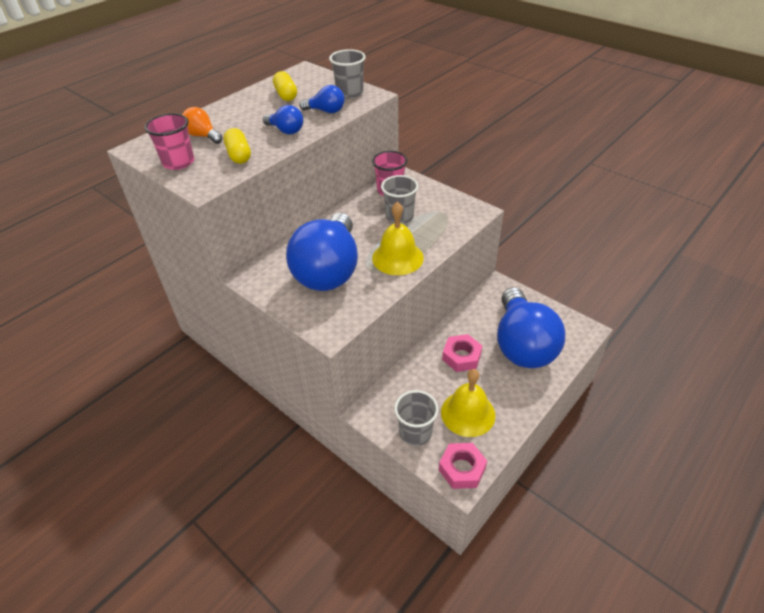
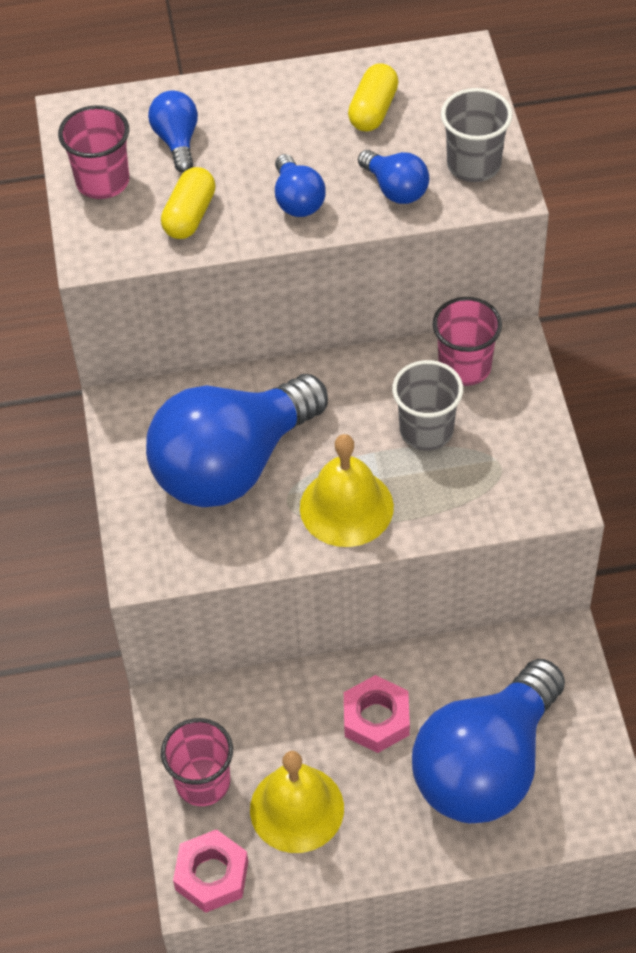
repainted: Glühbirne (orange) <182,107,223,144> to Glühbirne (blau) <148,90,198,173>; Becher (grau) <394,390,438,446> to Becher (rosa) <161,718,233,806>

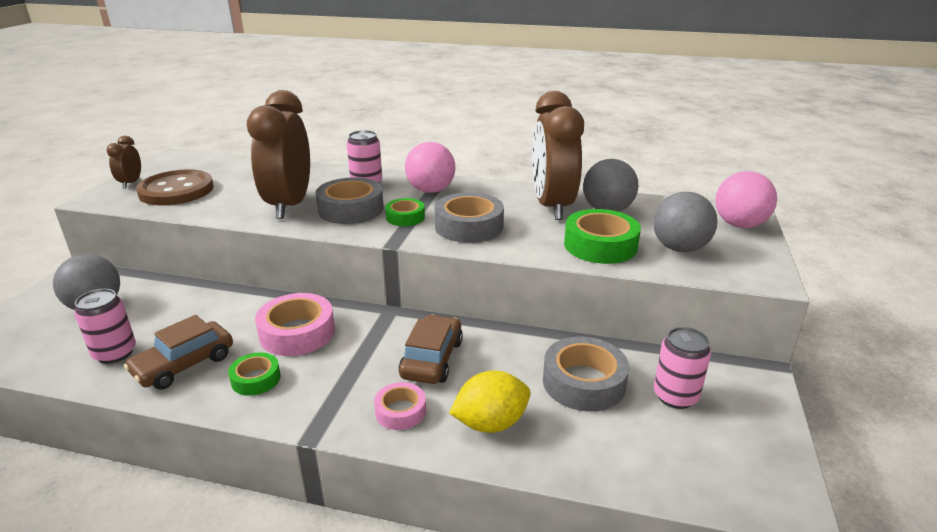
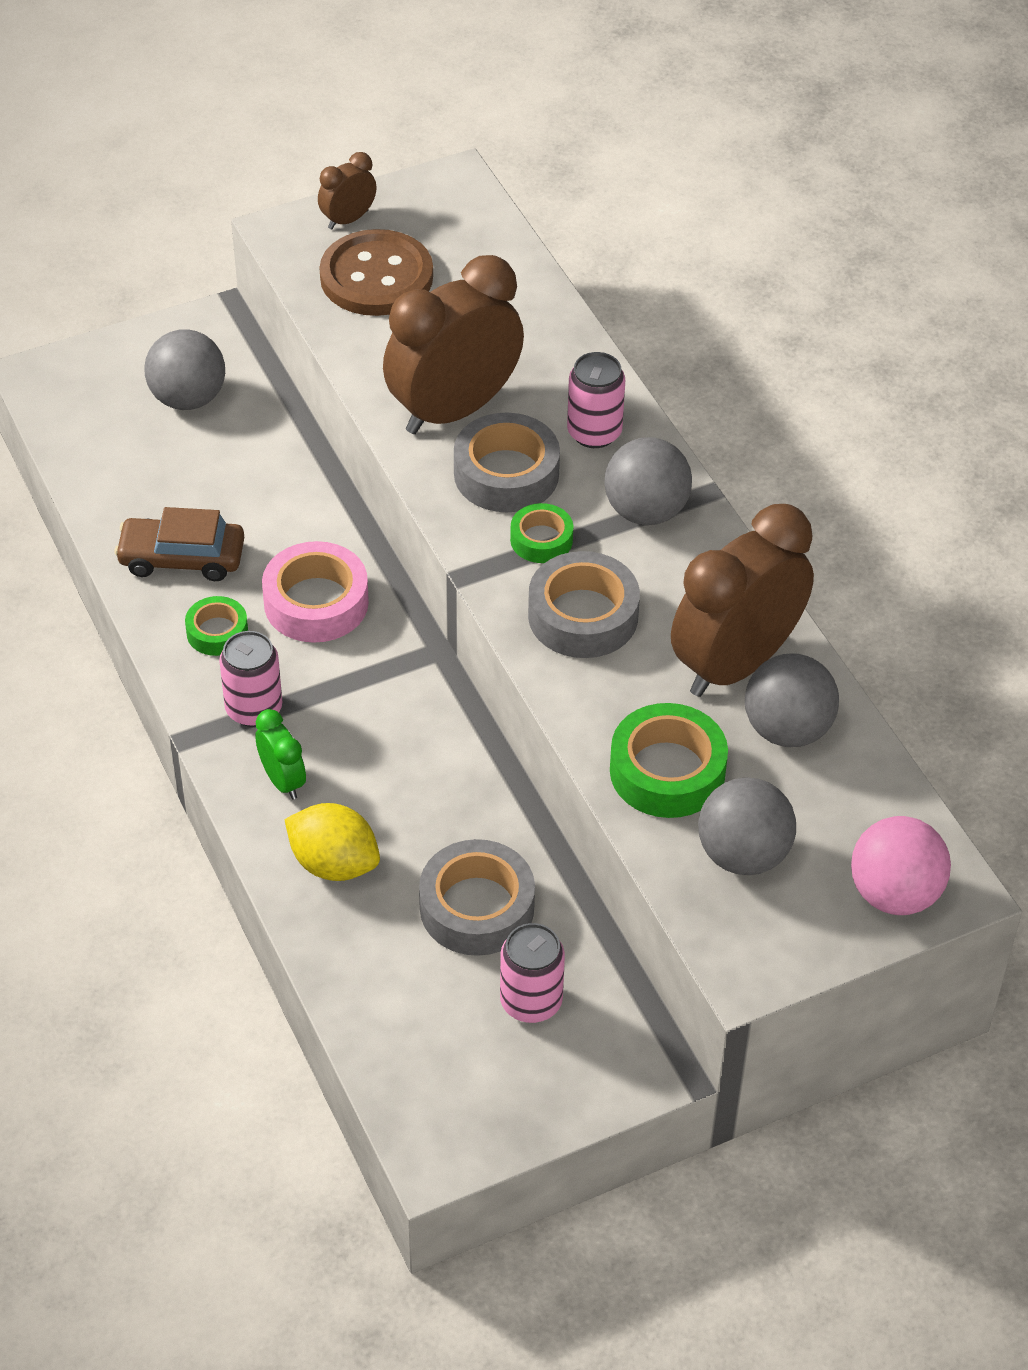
gone: Auto (braun) <399,314,463,384>
shifted: Dose (rosa) <74,289,136,364> to <219,631,282,727>
swapped: Klebeband (rosa) <374,382,426,430> to Wecker (grün) <255,709,306,800>
repainted: Ball (rosa) <405,142,455,193> to Ball (grau) <605,437,692,525>

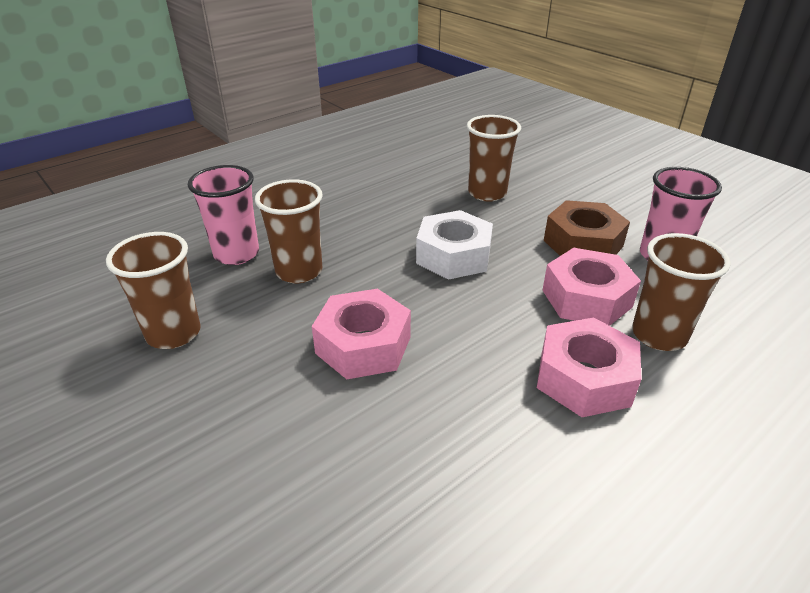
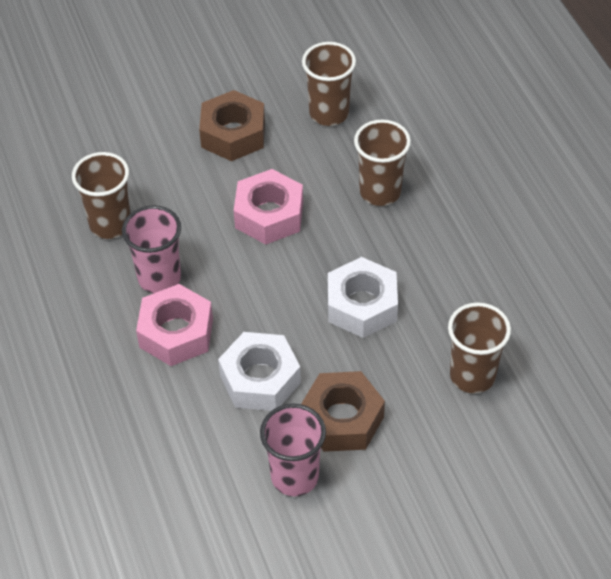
new: Sechskantmutter (braun) <199,90,265,161>
shifted: Becher (braun) <632,233,731,351> to <72,152,131,239>; Becher (rosa) <188,165,259,265> to <122,205,181,293>
repainted: Sechskantmutter (rosa) <542,248,641,326> to Sechskantmutter (weiß) <218,332,301,411>

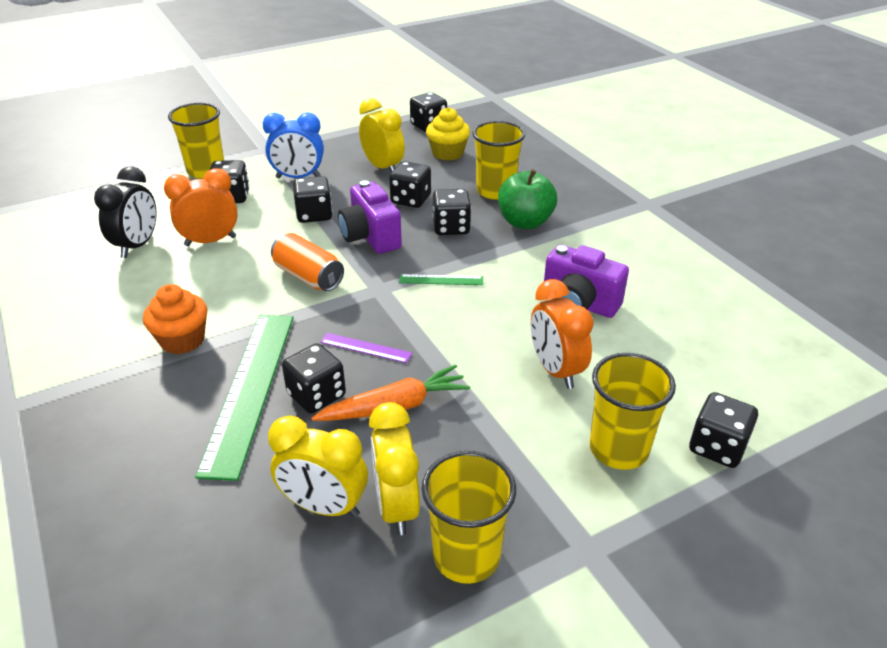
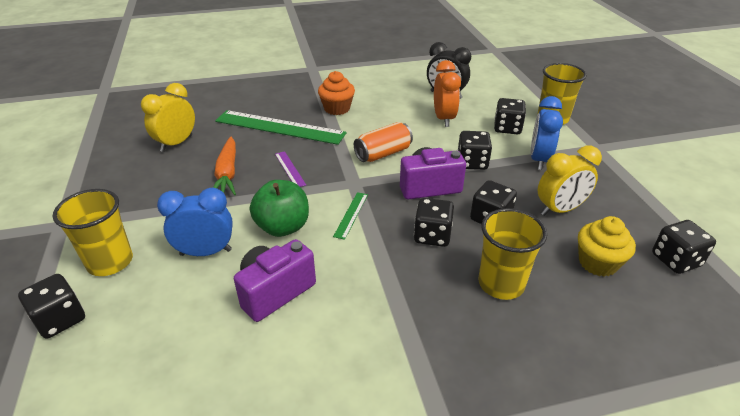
gone: Spielwürfel (schwarz) <282,343,346,414>; Wecker (gelb) <369,402,420,535>; Becher (gelb) <422,451,516,584>
shifted: Apfel (grün) <498,169,557,229> to <250,180,309,237>
repainted: Wecker (orange) <531,279,594,389> to Wecker (blau) <157,188,233,256>
rotated: Lineal (lila) <321,333,412,363> = <275,151,306,187> 60 degrees counterclockwise

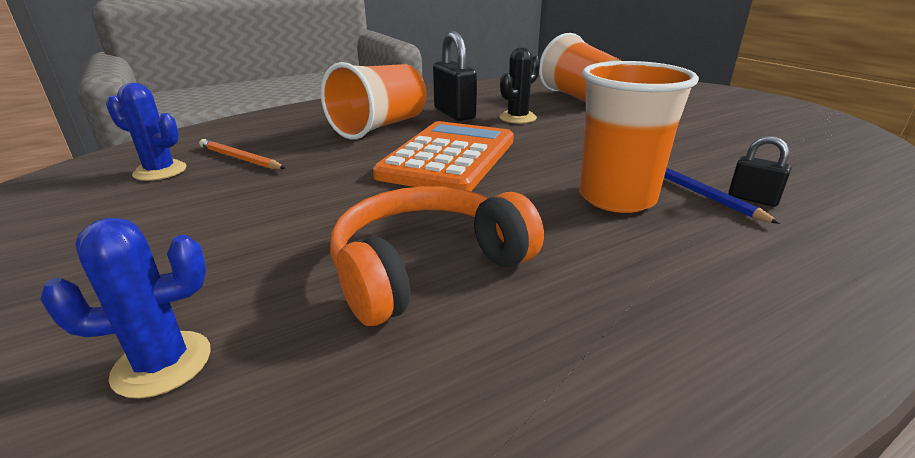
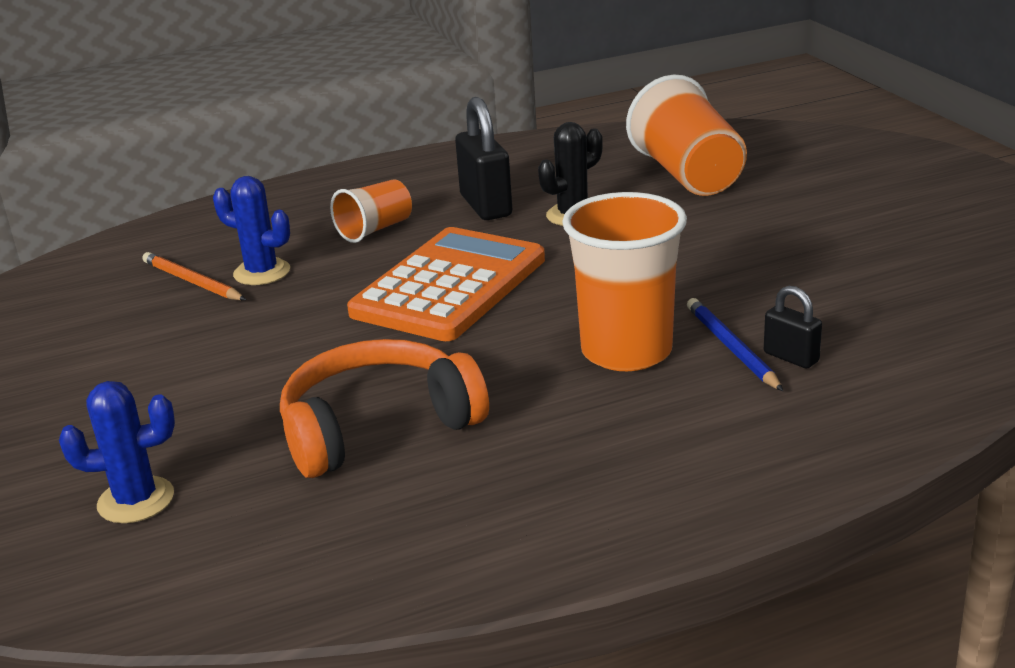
shifted: Kaktus (blau) <106,83,187,181> to <213,176,290,285>
scaled: Becher (orange) <321,62,426,140> = <330,179,412,243> x0.57

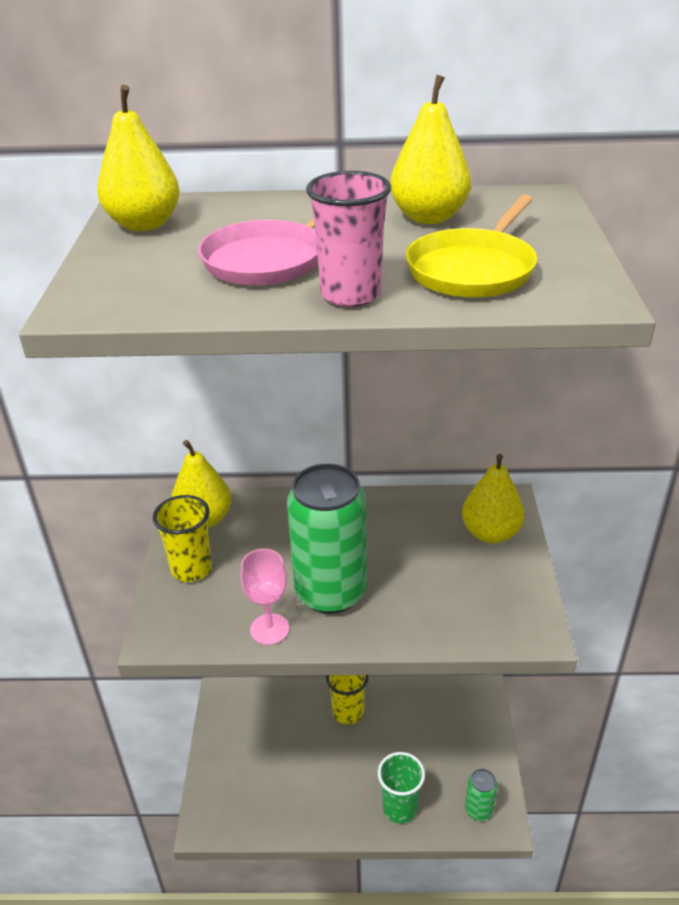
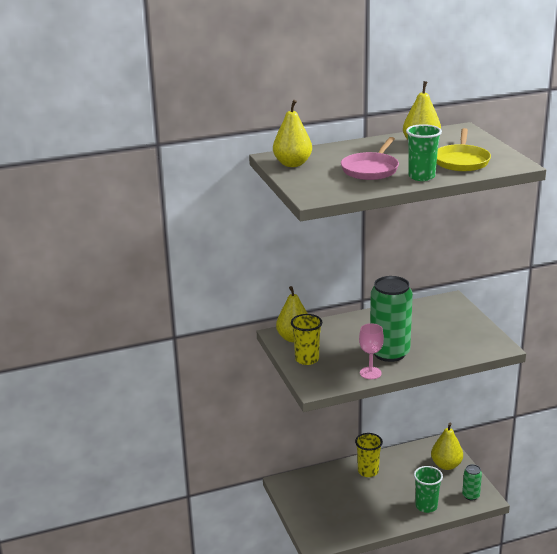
shifted: Birne (gelb) <462,454,525,543> to <431,423,463,470>
repainted: Becher (rosa) <306,171,391,307> to Becher (grün) <406,124,442,181>

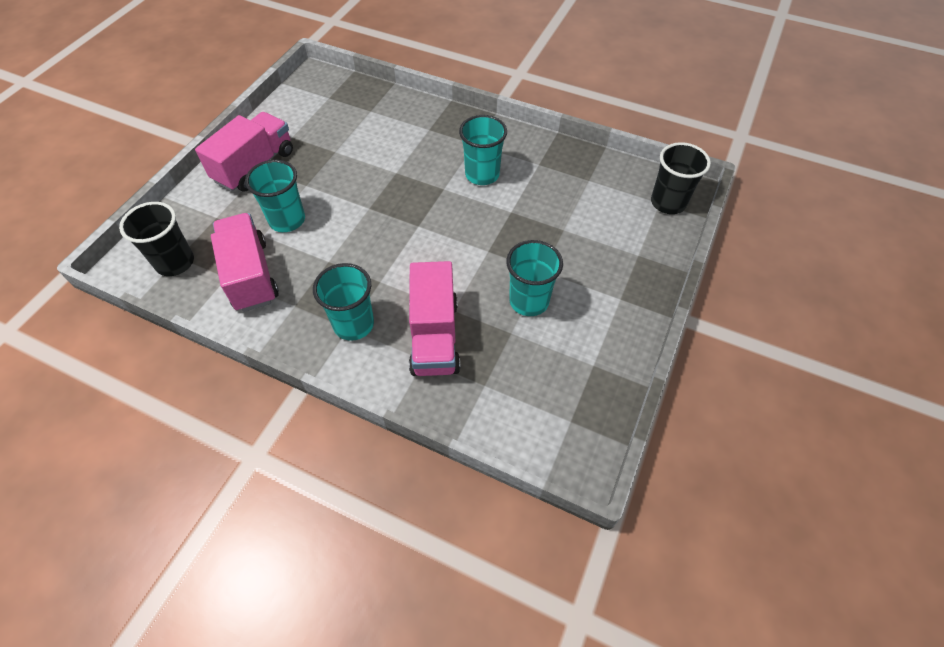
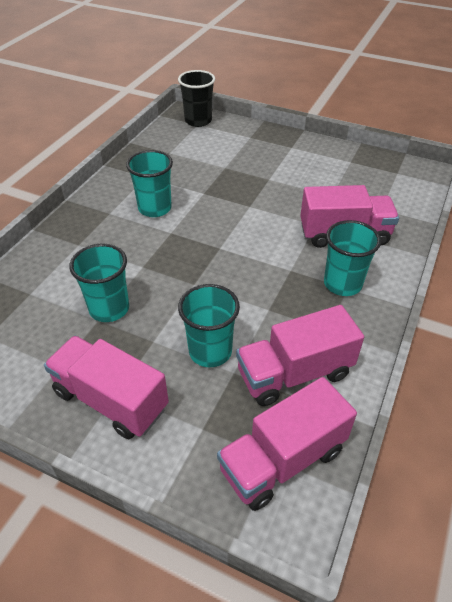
shifted: Becher (türkis) <506,240,563,316> to <69,244,129,322>
swapped: Becher (schwarz) <119,202,194,276> to Lastwagen (rosa) <217,377,357,511>

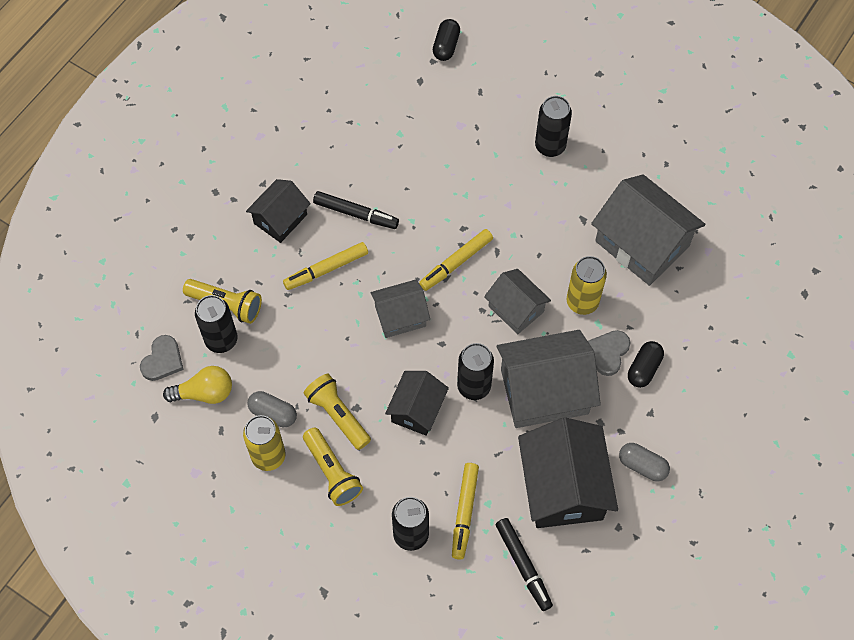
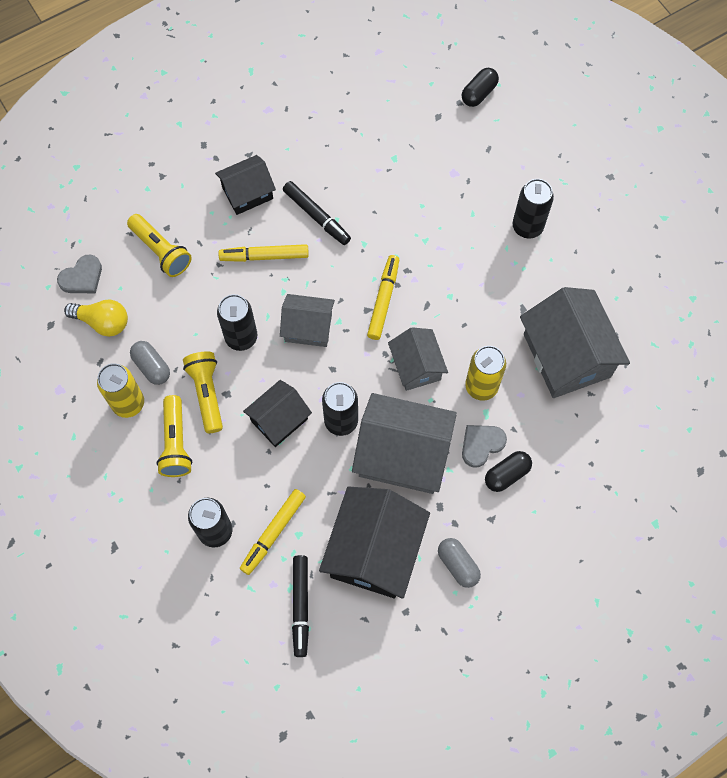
shifted: Dose (schwarz) <195,295,238,353> to <217,294,257,351>
rotated: Filzstift (gelb) <419,229,493,291> = <367,255,399,340> 120 degrees clockwise

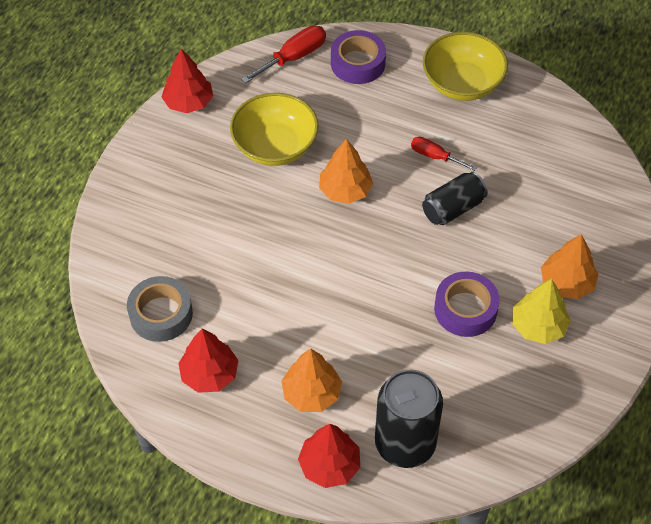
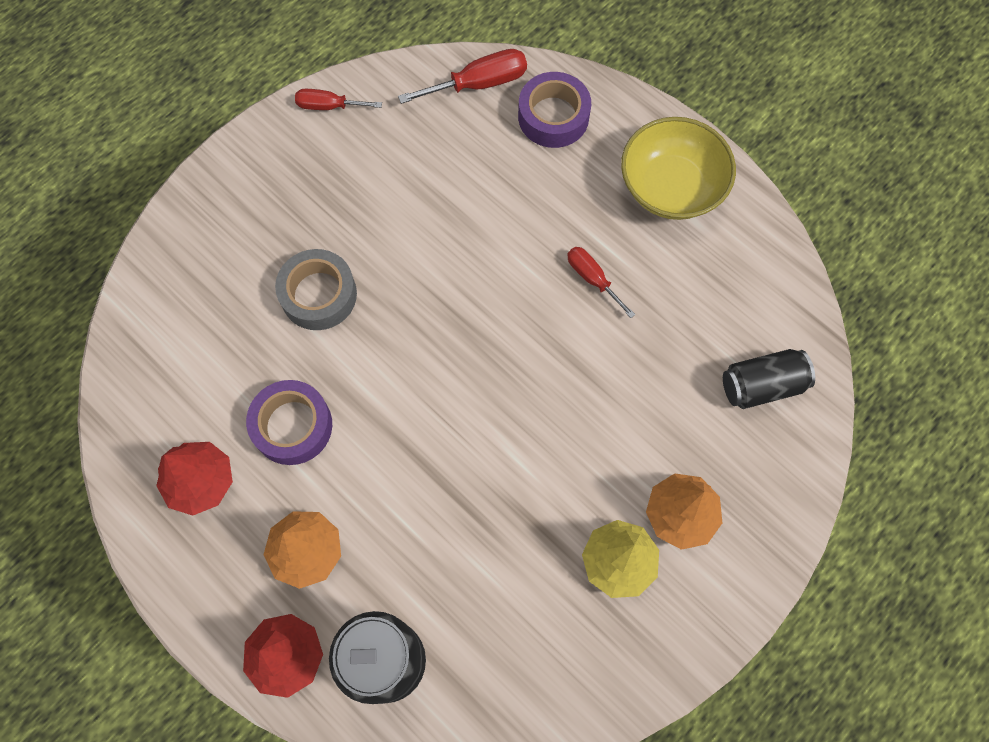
gone: Schüssel (gelb) <230,93,319,166>; Baum (orange) <319,139,373,204>
shifted: Klebeband (lila) <434,272,500,337> to <246,380,332,465>; Klebeband (grau) <127,276,193,342> to <275,249,357,330>; Dose (schwarz) <422,172,488,225> to <723,349,815,409>
swapped: Baum (rot) <162,49,213,113> to Schraubenzieher (rot) <295,89,382,110>

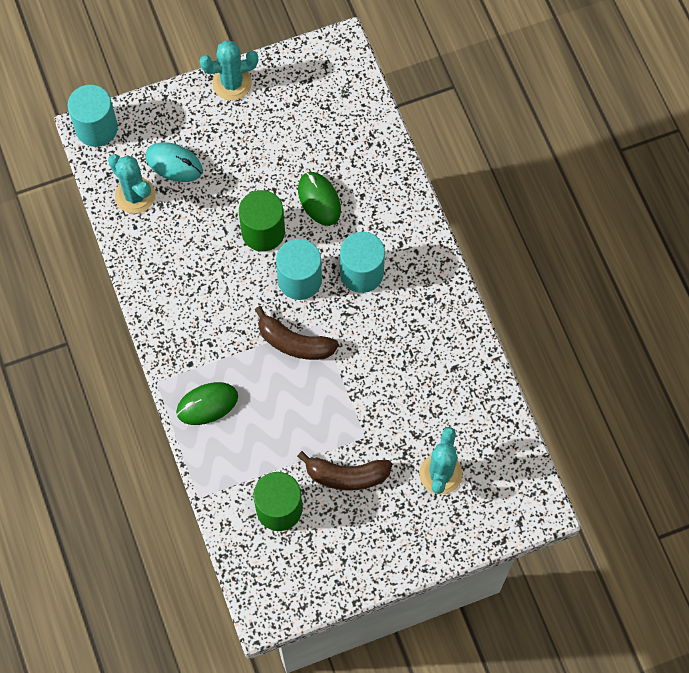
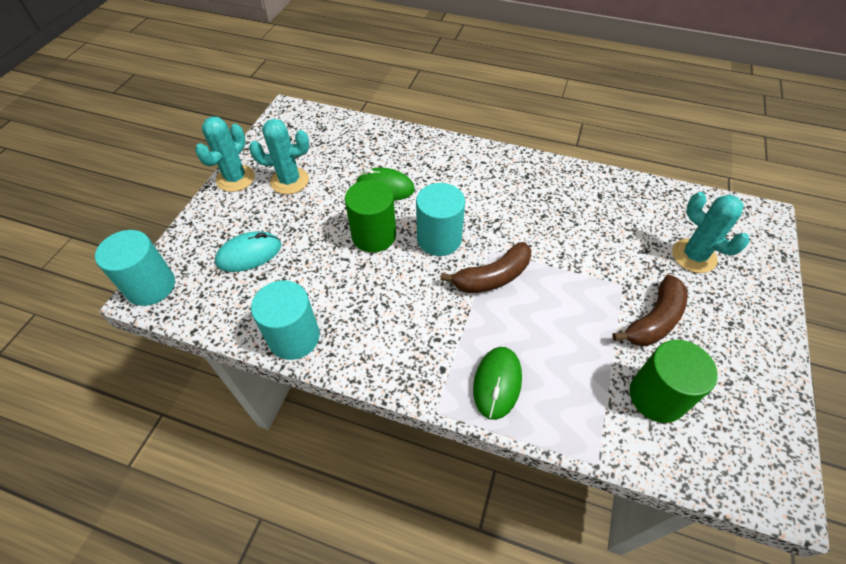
shifted: Kaktus (türkis) <108,154,155,214> to <249,119,309,194>; Vollzylinder (türkis) <340,232,385,293> to <251,280,320,360>

